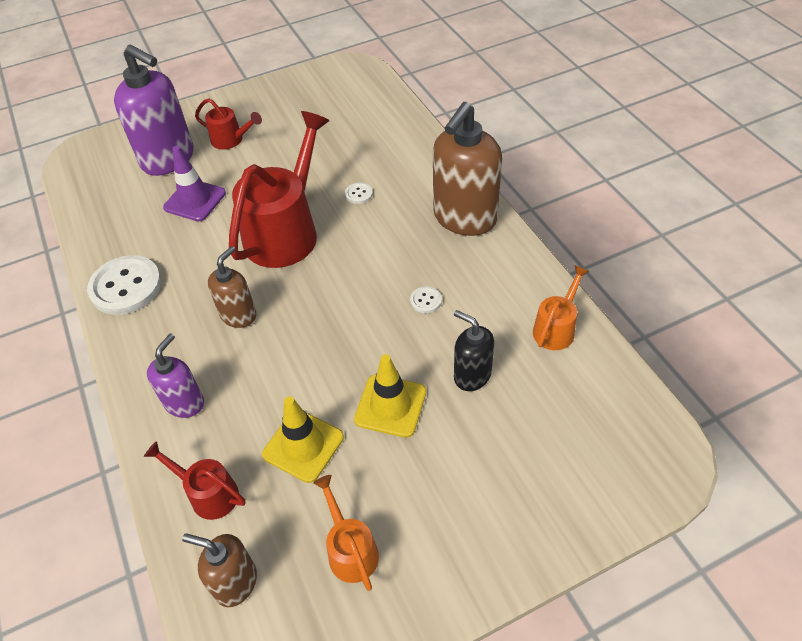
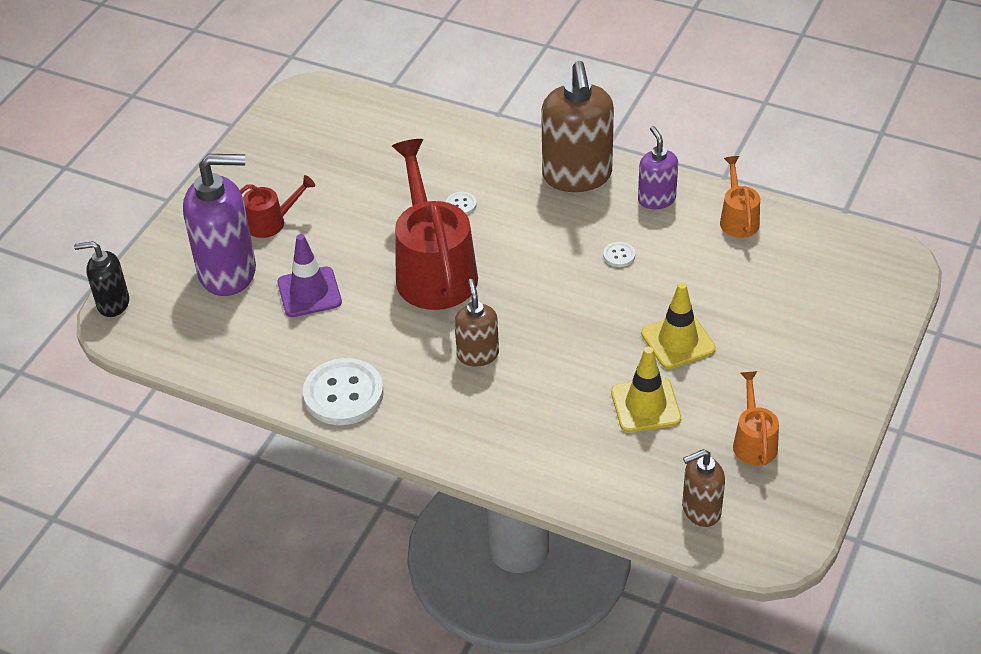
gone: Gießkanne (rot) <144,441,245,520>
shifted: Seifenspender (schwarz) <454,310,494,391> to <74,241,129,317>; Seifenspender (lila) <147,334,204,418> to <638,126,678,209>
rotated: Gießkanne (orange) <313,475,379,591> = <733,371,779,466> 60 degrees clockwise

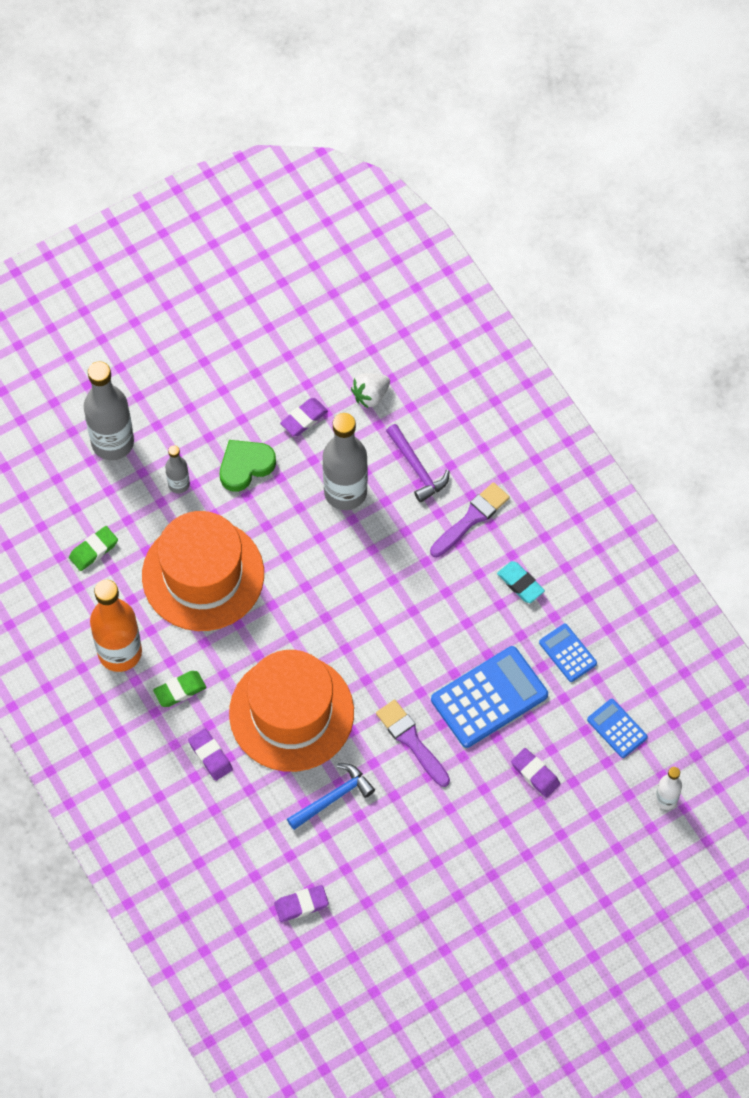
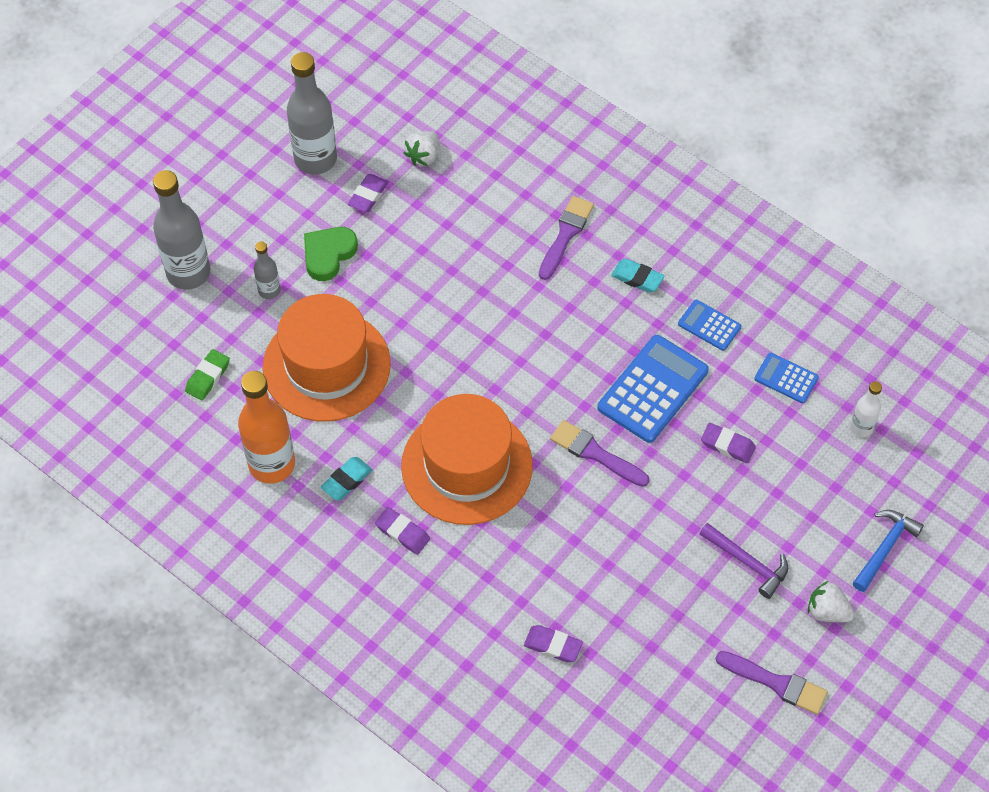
new: Pinsel (lila) <715,651,828,715>; Erdbeere (weiß) <808,581,855,622>
shifted: Flasche (grau) <323,413,368,510> to <287,52,337,175>; Hammer (lila) <386,424,450,503> to <699,523,788,599>; Hammer (blau) <287,764,375,830> to <853,510,924,592>
repainted: Radiergummi (grün) <153,671,207,707> to Radiergummi (türkis) <321,457,372,501>
rotated: Radiergummi (lila) <274,885,329,922> = <524,625,583,662> 60 degrees clockwise

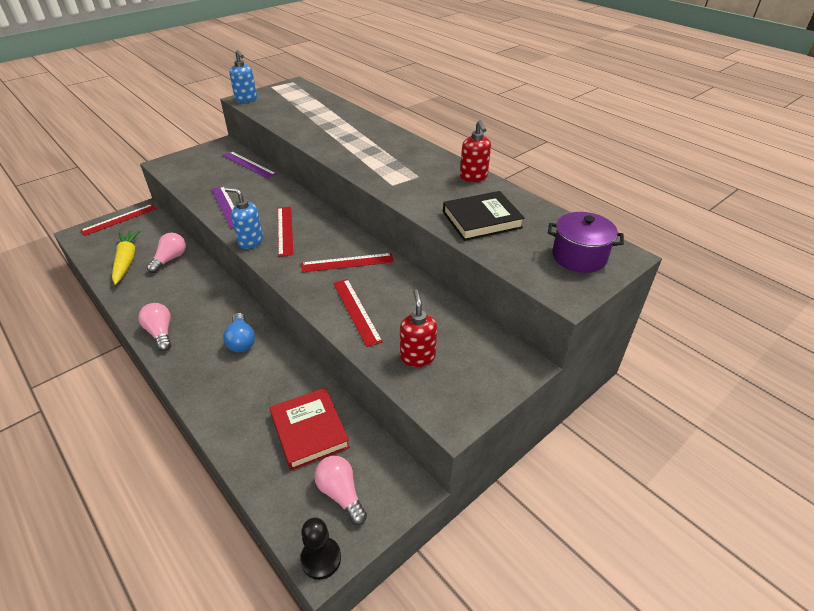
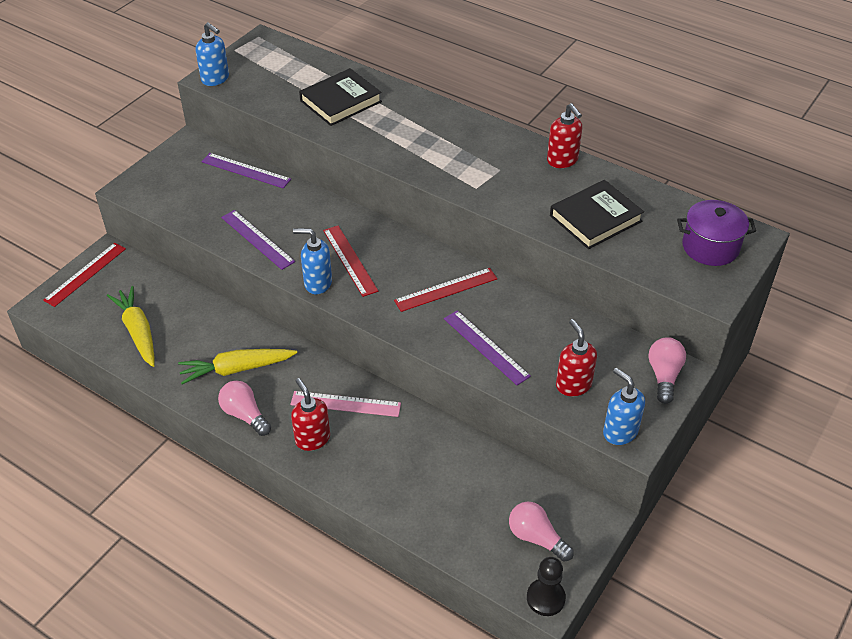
gone: Buch (rot) <270,388,350,470>
new: Karotte (gelb) <178,349,297,384>; Seifenspender (rot) <291,378,330,451>; Buch (schwarz) <299,68,382,126>; Seifenspender (blau) <603,368,645,445>
shifted: Glühbirne (rosa) <147,233,186,273> to <648,337,686,404>
swapped: Glühbirne (blau) <223,313,255,352> to Lineal (rosa) <290,391,401,417>
repainted: Lineal (rot) <333,279,383,347> to Lineal (lila) <444,310,531,385>

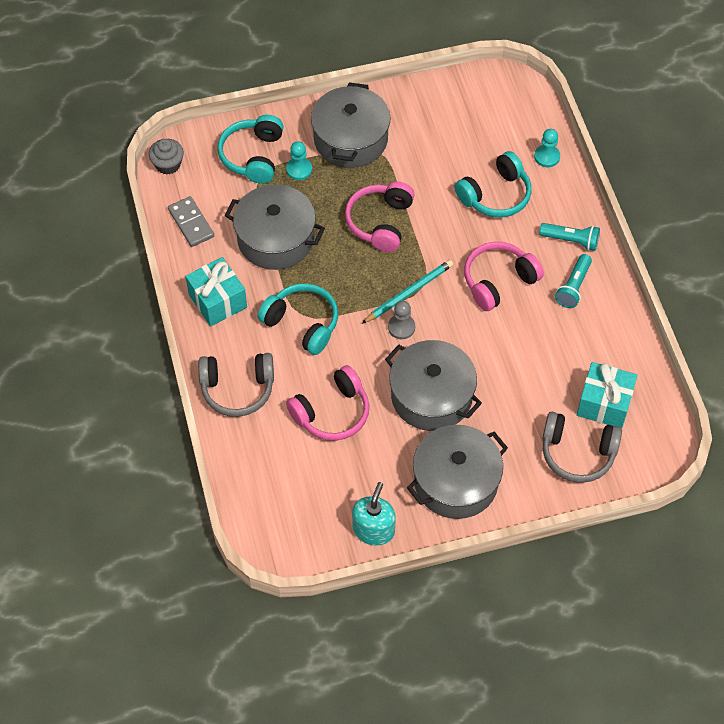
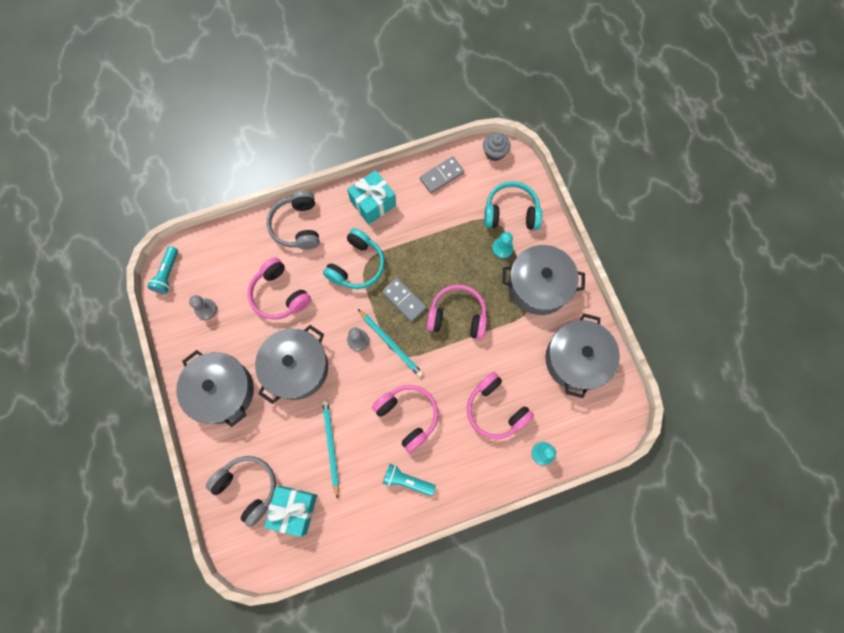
gone: Seifenspender (türkis) <352,482,396,546>
new: Bauer (grau) <189,295,217,320>; Bleistift (türkis) <322,399,339,499>; Dominostein (grau) <382,278,427,322>
shifted: Taschenlampe (türkis) <539,223,600,251> to <147,246,178,294>; Kochtopf (grau) <225,185,325,270> to <546,313,620,398>
repainted: Kopfhörer (türkis) <455,151,532,218> to Kopfhörer (rosa) <467,372,534,439>
rotated: Kopfhörer (grau) <542,412,622,483> = <206,456,276,527> 120 degrees clockwise

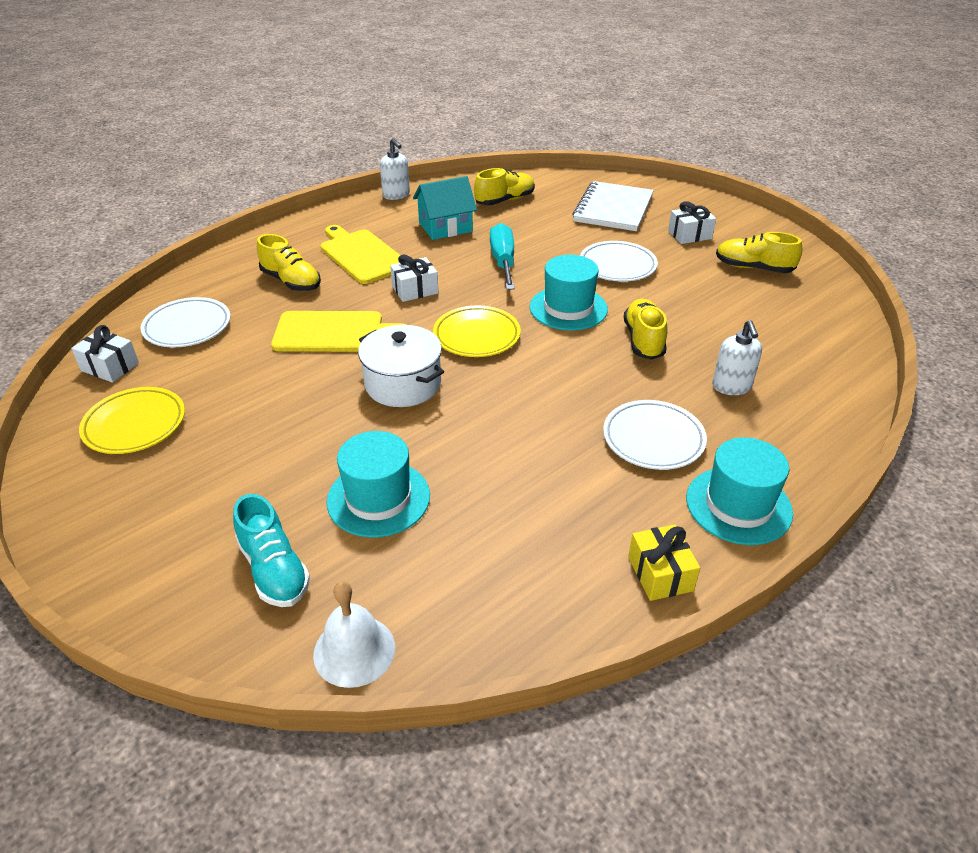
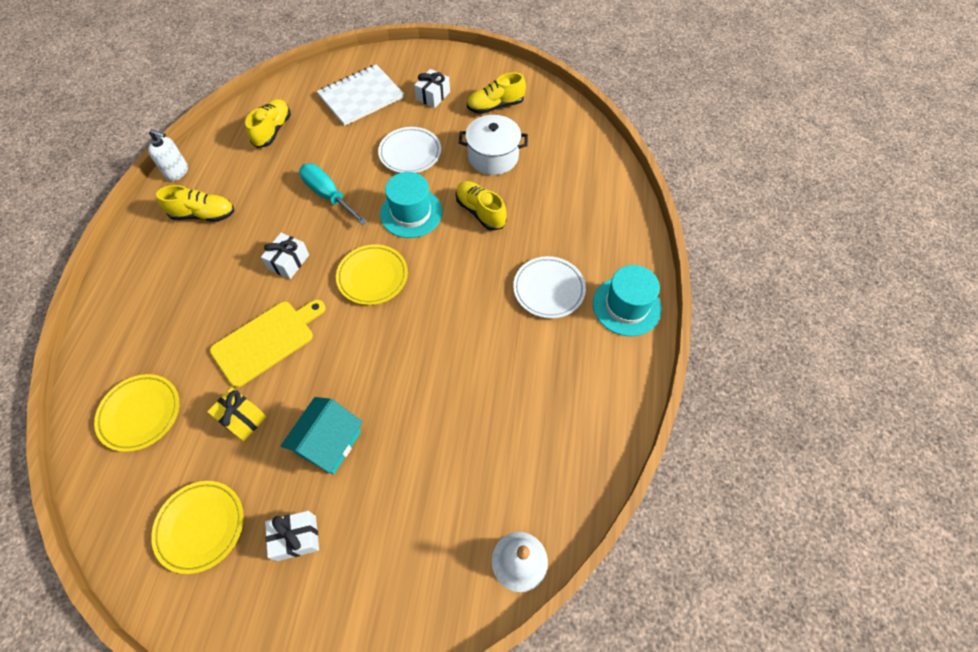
gone: Schuh (türkis) <233,494,310,607>; Schneidebrett (gelb) <321,225,401,284>; Hut (türkis) <326,431,430,537>; Seifenspender (weiß) <712,320,762,395>
shifted: Schuh (gelb) <257,234,321,291> to <156,185,234,222>; Geschenk (gelb) <628,525,700,601> to <207,387,267,441>; Geschenk (weiß) <71,325,139,383> to <265,511,319,561>; Haus (türkis) <413,176,477,240> to <281,397,363,475>; Kochtopf (weiß) <358,325,444,407> to <459,115,528,175>
repainted: Teller (weiß) <141,297,231,347> to Teller (gelb) <94,374,179,452>
rotated: Notizbuch (weiß) <572,181,654,231> = <317,64,404,126> 75 degrees clockwise

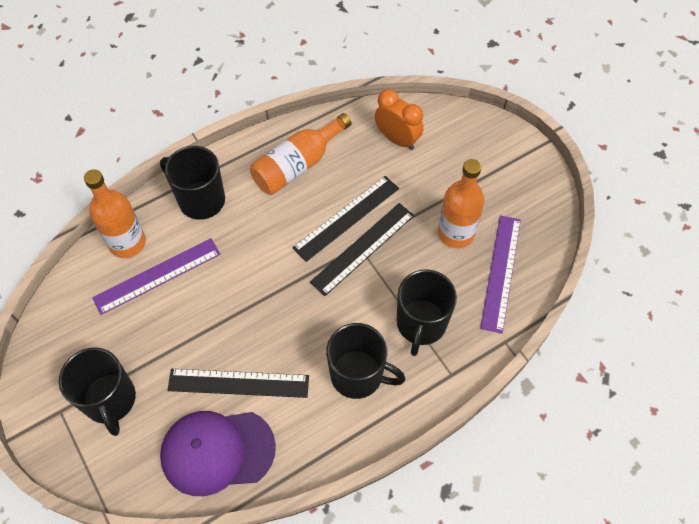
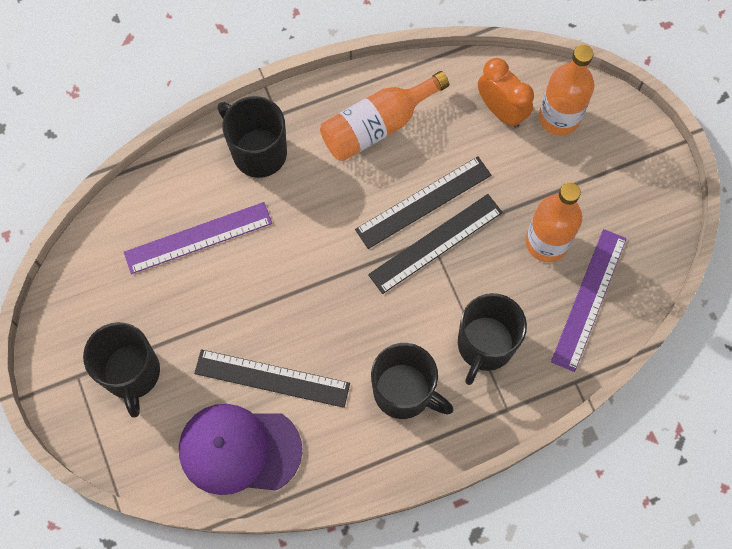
shifted: Flasche (orange) <84,169,146,258> to <539,44,594,136>

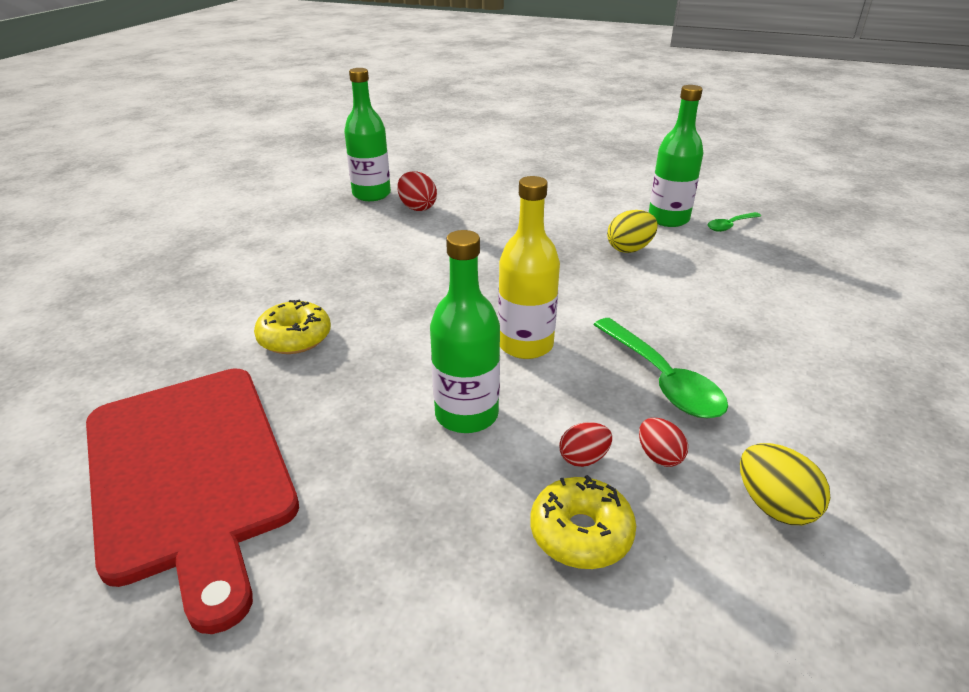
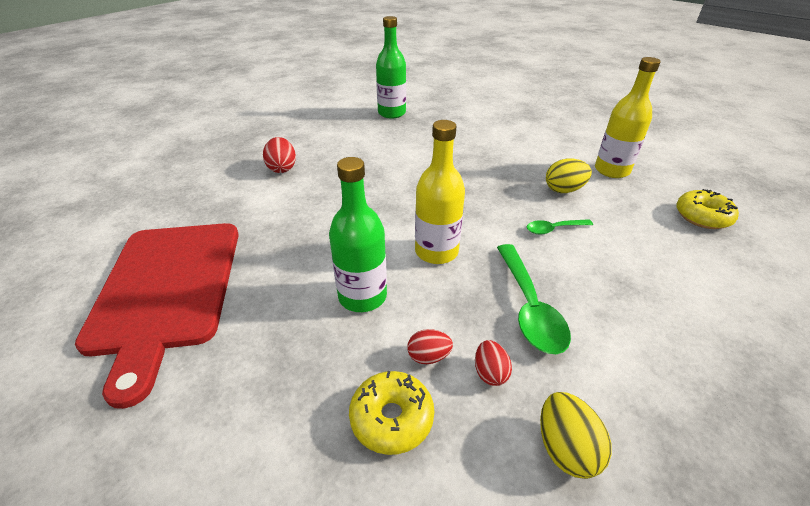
shifted: Ei (rot) <397,171,437,211> to <263,137,296,173>; Löffel (grün) <708,212,761,232> to <527,219,593,234>; Donut (gelb) <254,299,331,354> to <676,189,739,229>
repainted: Flasche (grün) <649,85,704,227> to Flasche (gelb) <595,57,661,178>

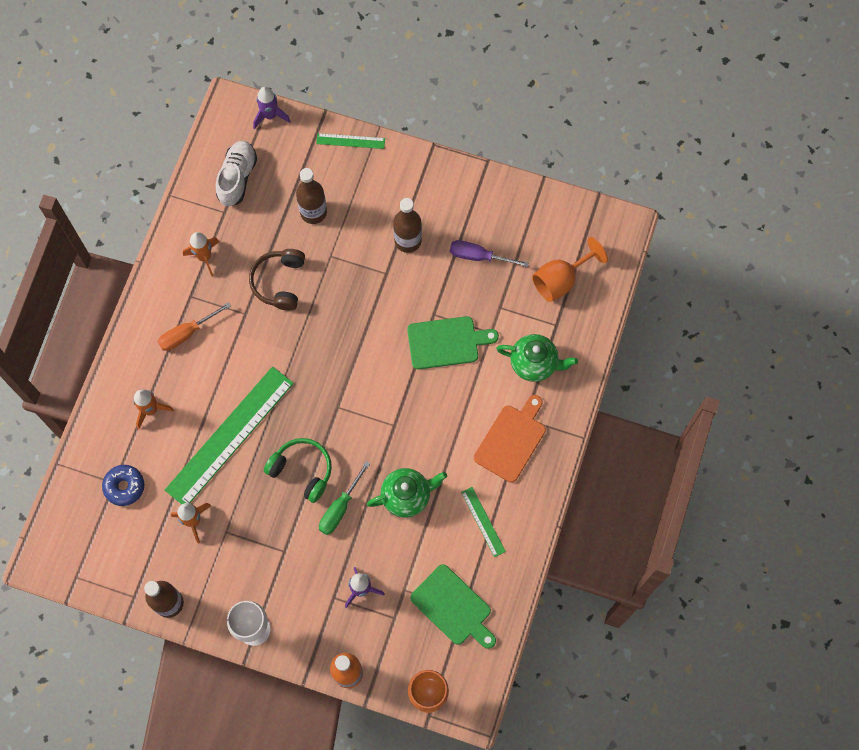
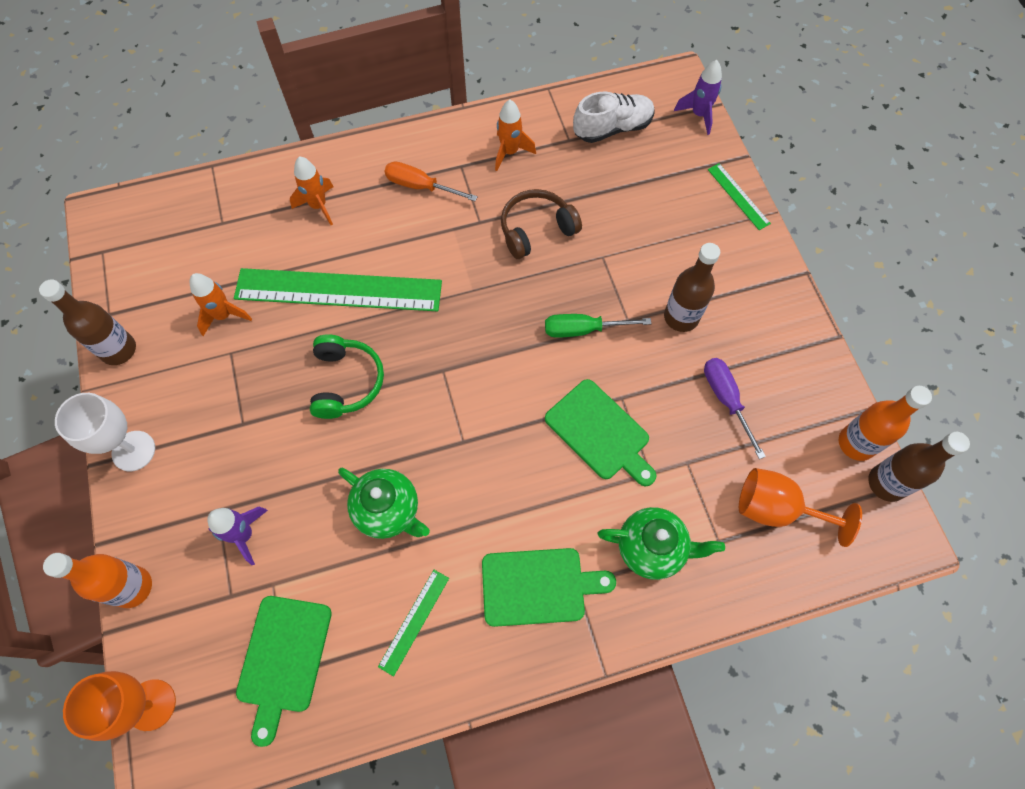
gone: Donut (blau) <102,465,144,506>
new: Flasche (orange) <839,386,932,461>
shifted: Schraubenzieher (grün) <319,461,370,535> to <545,314,652,337>; Flasche (braun) <296,168,327,224> to <868,432,970,502>
repainted: Schneidebrett (orange) <474,395,546,483> to Schneidebrett (grün) <482,548,616,627>
rotated: Teekanne (grün) <496,334,578,382> = <598,507,725,580> 60 degrees counterclockwise

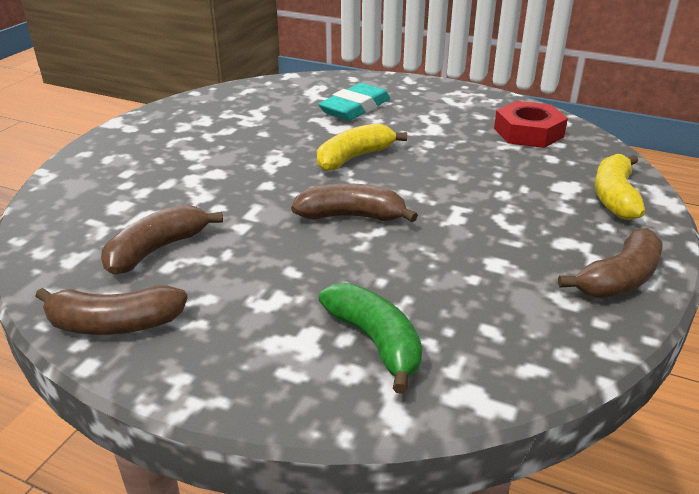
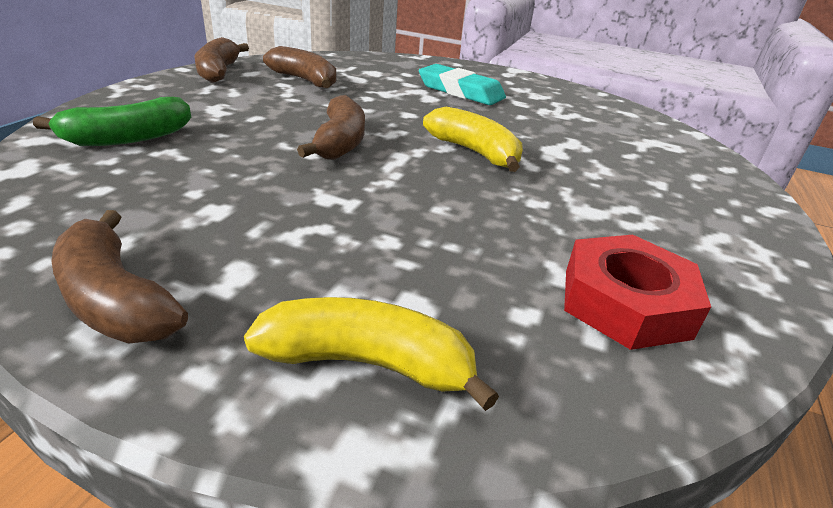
shifted: Radiergummi (türkis) <318,83,390,121> to <419,64,506,105>

